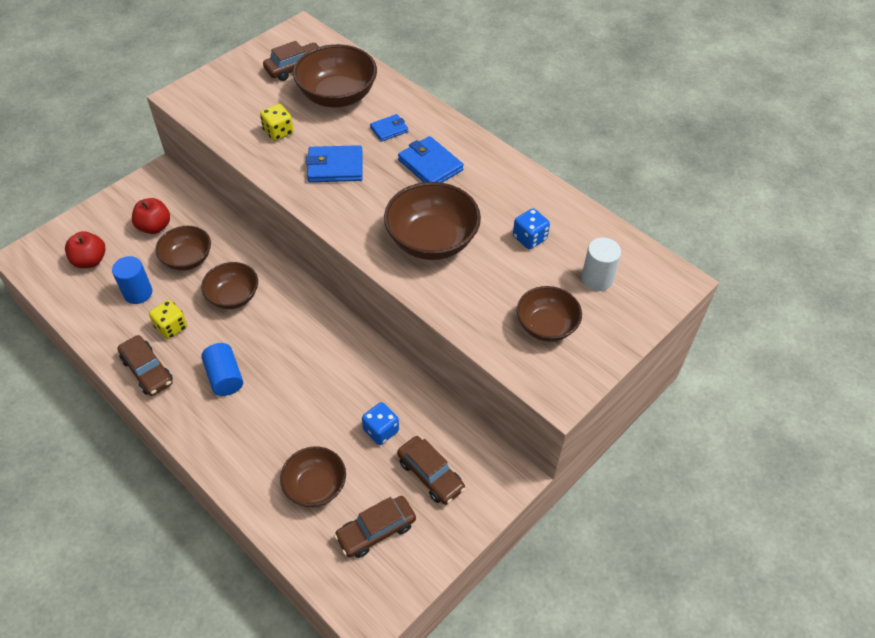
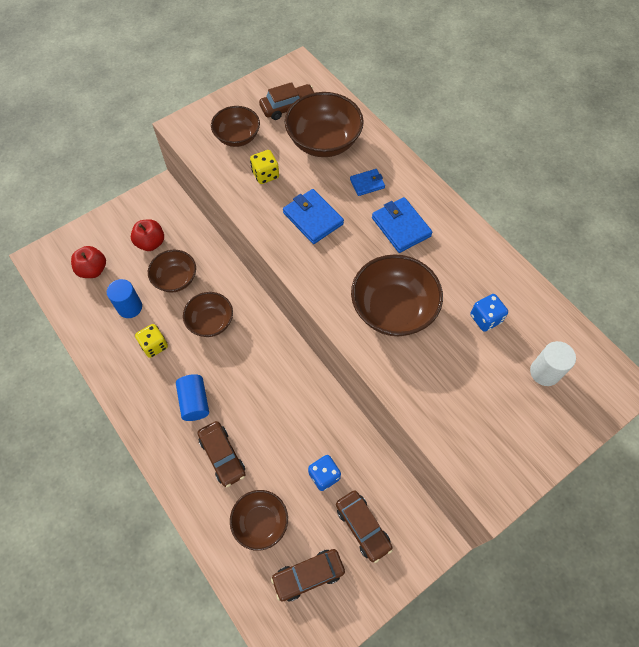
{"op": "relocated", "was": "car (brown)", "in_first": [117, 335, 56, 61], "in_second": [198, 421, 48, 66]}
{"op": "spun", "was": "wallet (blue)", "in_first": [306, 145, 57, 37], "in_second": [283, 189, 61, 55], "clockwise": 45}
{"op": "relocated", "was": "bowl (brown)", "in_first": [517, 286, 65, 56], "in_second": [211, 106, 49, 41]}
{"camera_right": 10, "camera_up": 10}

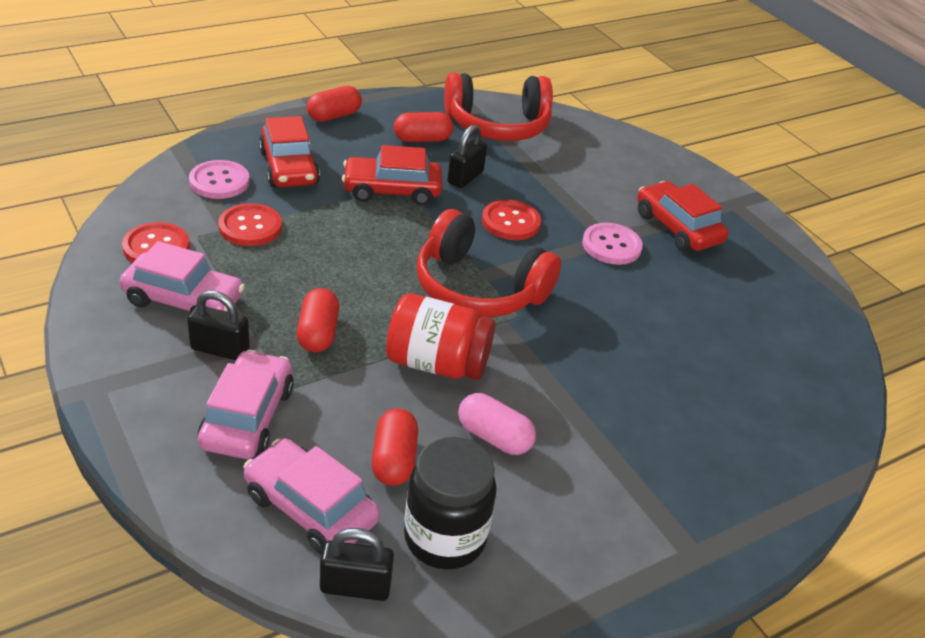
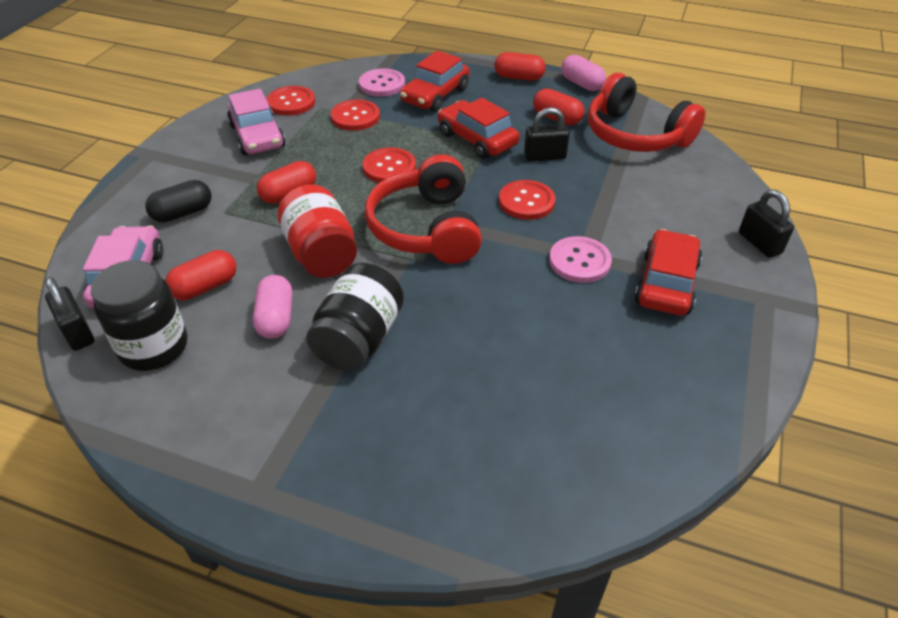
{"op": "relocated", "was": "padlock (black)", "in_first": [187, 290, 63, 70], "in_second": [739, 190, 55, 68]}
{"op": "exchanged", "was": "car (pink)", "now": "capsule (black)", "in_first": [198, 350, 96, 109], "in_second": [145, 180, 66, 42]}
{"op": "appeared", "now": "jar (black)", "in_second": [306, 263, 98, 108]}
{"op": "appeared", "now": "button (red)", "in_second": [362, 148, 54, 35]}
{"op": "appeared", "now": "capsule (pink)", "in_second": [561, 55, 45, 36]}
{"camera_right": 55, "camera_up": 5}

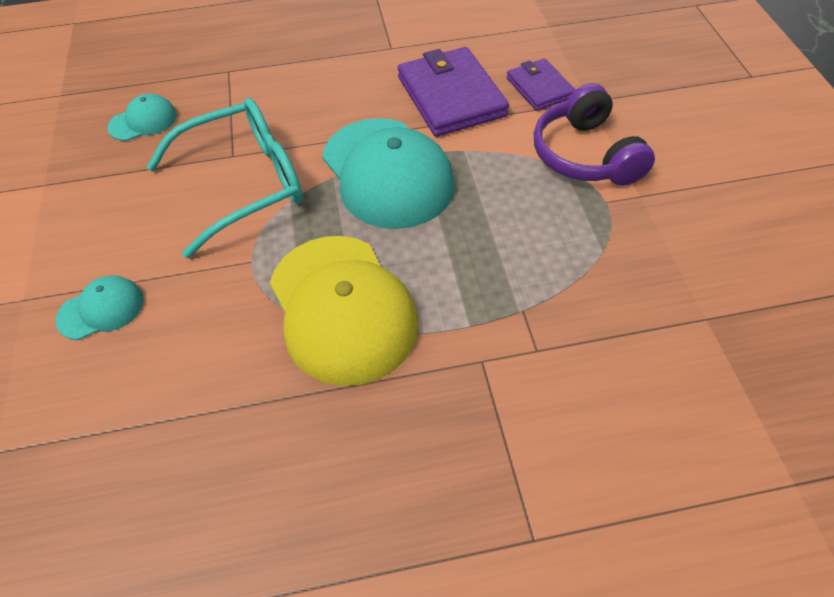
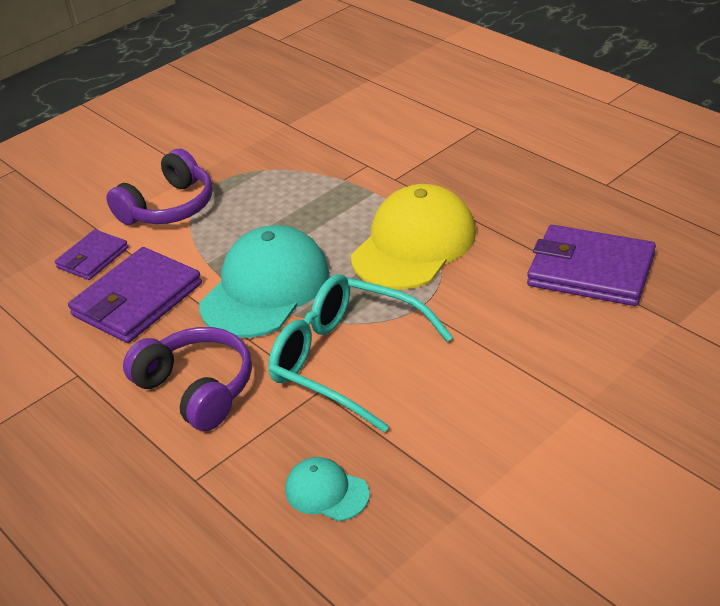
{"op": "missing", "was": "cap (turquoise)", "in_first": [56, 275, 88, 65]}
{"op": "appeared", "now": "headphones (purple)", "in_second": [123, 327, 129, 104]}
{"op": "appeared", "now": "wallet (purple)", "in_second": [527, 225, 129, 81]}
{"camera_right": -120, "camera_up": -15}

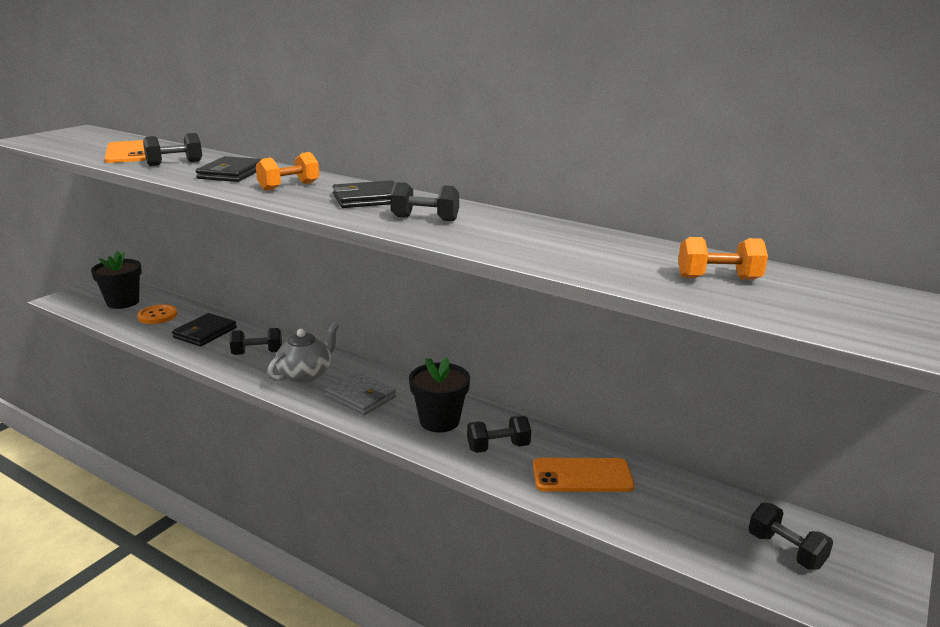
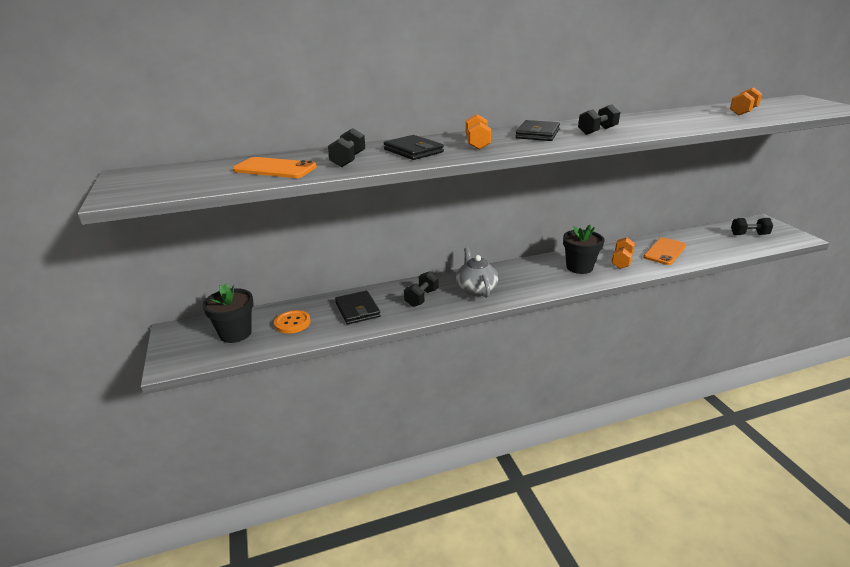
{"op": "missing", "was": "wallet (grey)", "in_first": [325, 372, 71, 43]}
{"op": "colour", "was": "dumbbell (black)", "now": "dumbbell (orange)", "in_first": [467, 416, 64, 37], "in_second": [611, 237, 24, 32]}
{"camera_right": -50, "camera_up": 5}

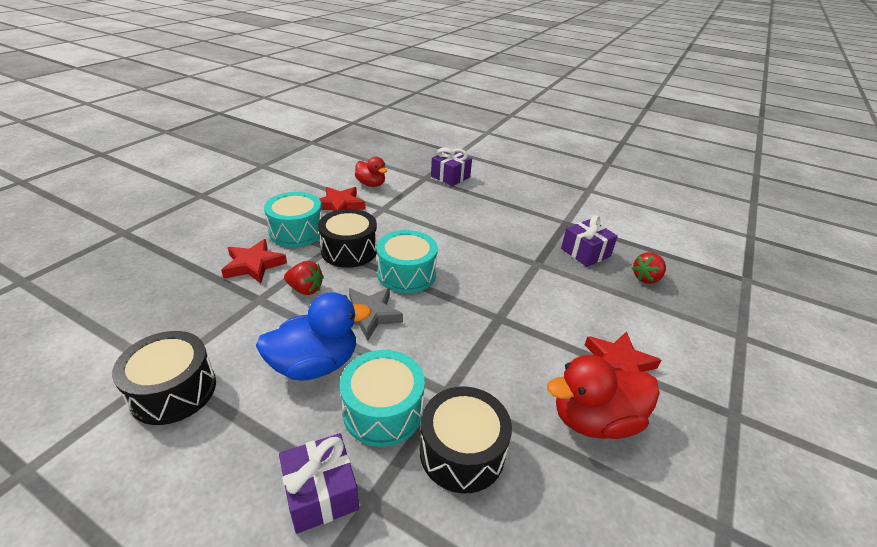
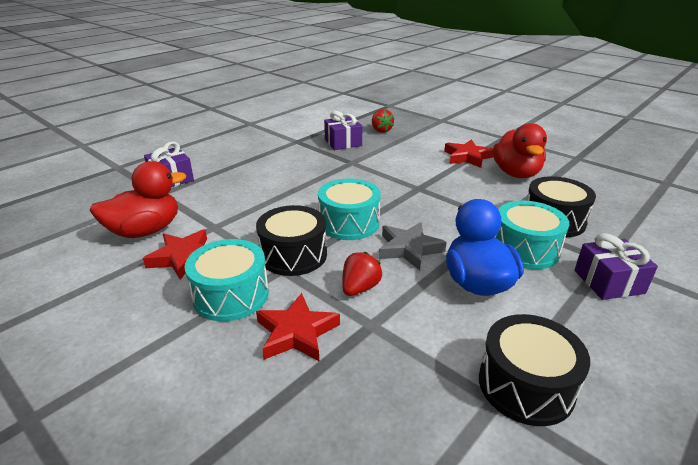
{"op": "size", "was": "duck (red)", "in_first": [355, 157, 32, 30], "in_second": [90, 161, 96, 77], "ratio": 1.59}
{"camera_right": -75, "camera_up": -5}

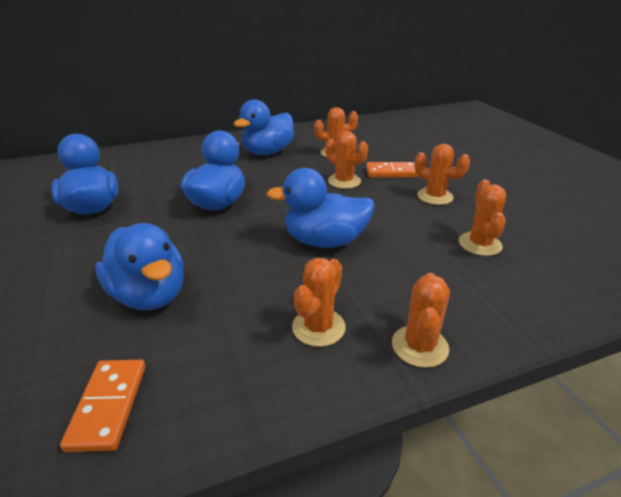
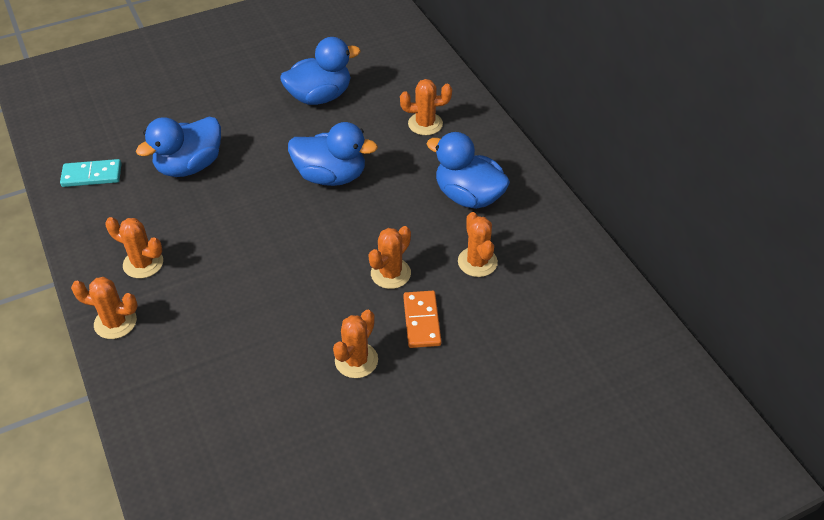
{"op": "colour", "was": "domino (orange)", "now": "domino (turquoise)", "in_first": [60, 360, 85, 92], "in_second": [60, 159, 62, 28]}
{"op": "missing", "was": "duck (blue)", "in_first": [266, 168, 109, 80]}
{"op": "relocated", "was": "cactus (orange)", "in_first": [459, 180, 47, 76], "in_second": [400, 79, 52, 56]}
{"camera_right": 85, "camera_up": 15}

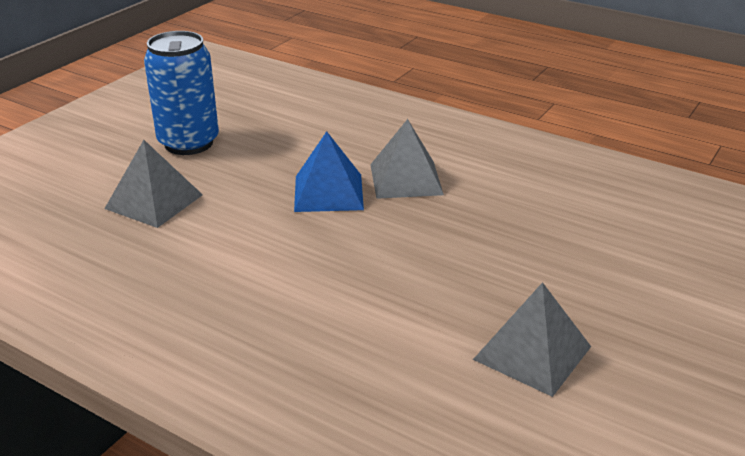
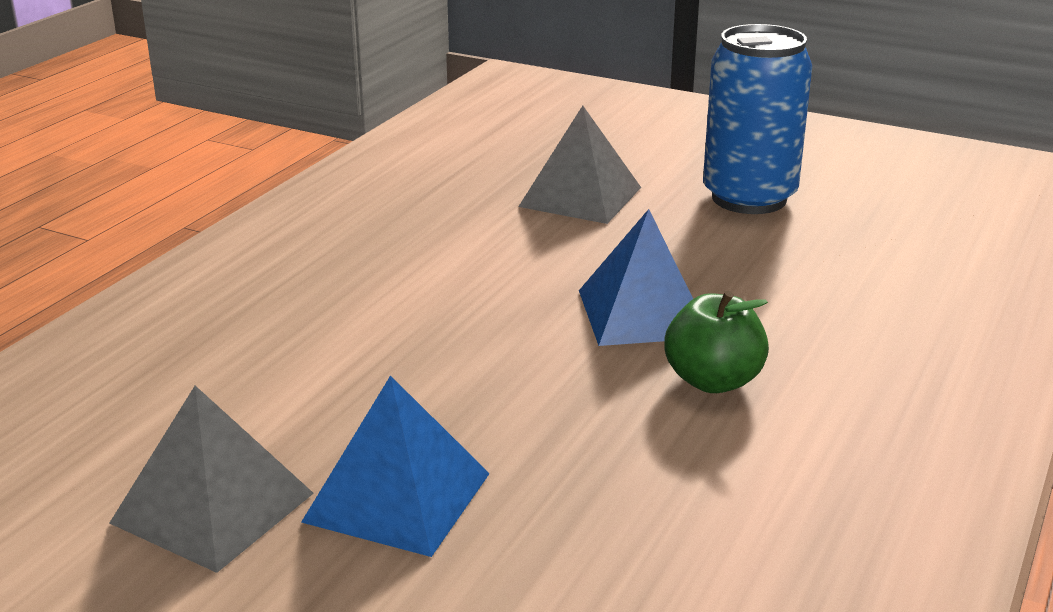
{"op": "exchanged", "was": "pyramid (grey)", "now": "apple (green)", "in_first": [370, 119, 74, 80], "in_second": [664, 291, 105, 102]}
{"op": "appeared", "now": "pyramid (blue)", "in_second": [301, 375, 189, 182]}
{"camera_right": 85, "camera_up": -5}

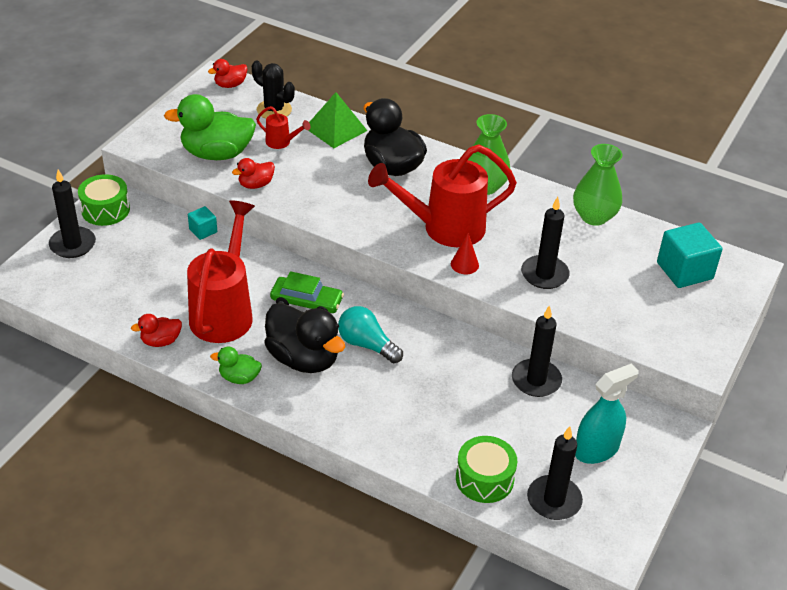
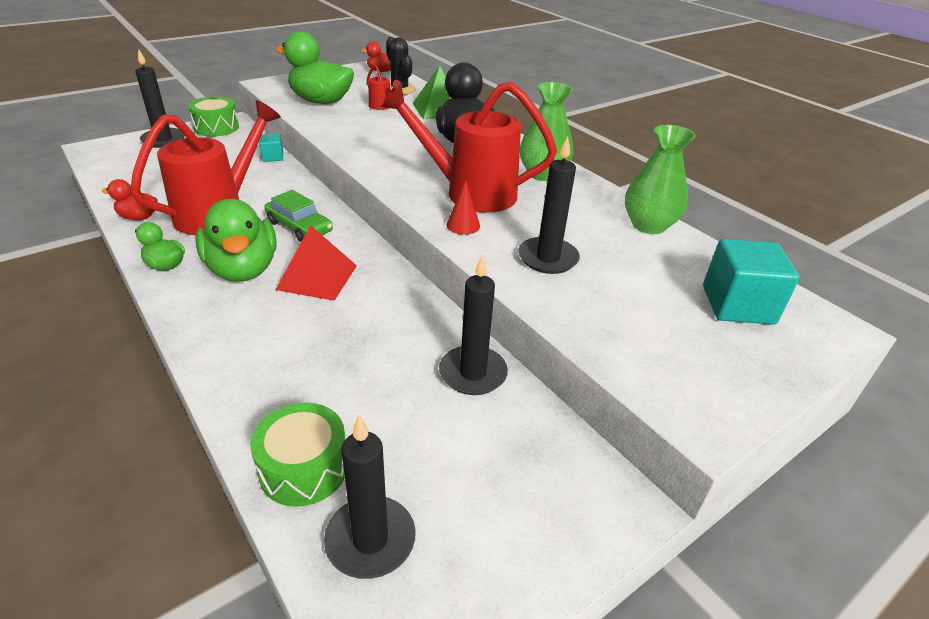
{"op": "missing", "was": "duck (red)", "in_first": [232, 158, 43, 31]}
{"op": "colour", "was": "duck (black)", "now": "duck (green)", "in_first": [265, 303, 80, 70], "in_second": [195, 199, 82, 83]}
{"op": "exchanged", "was": "light bulb (turquoise)", "now": "pyramid (red)", "in_first": [338, 306, 65, 57], "in_second": [275, 225, 82, 76]}
{"op": "missing", "was": "spray bottle (turquoise)", "in_first": [575, 363, 64, 101]}
{"camera_right": 25, "camera_up": -5}

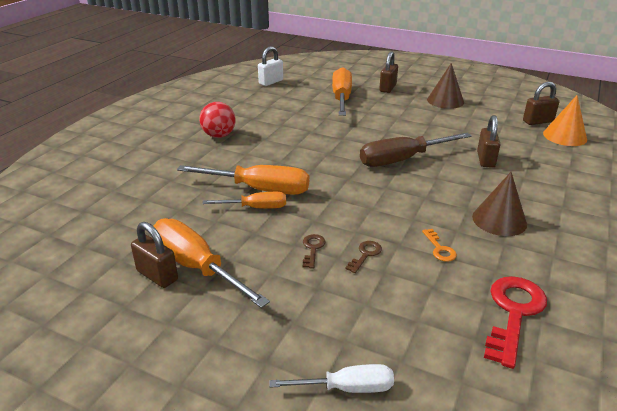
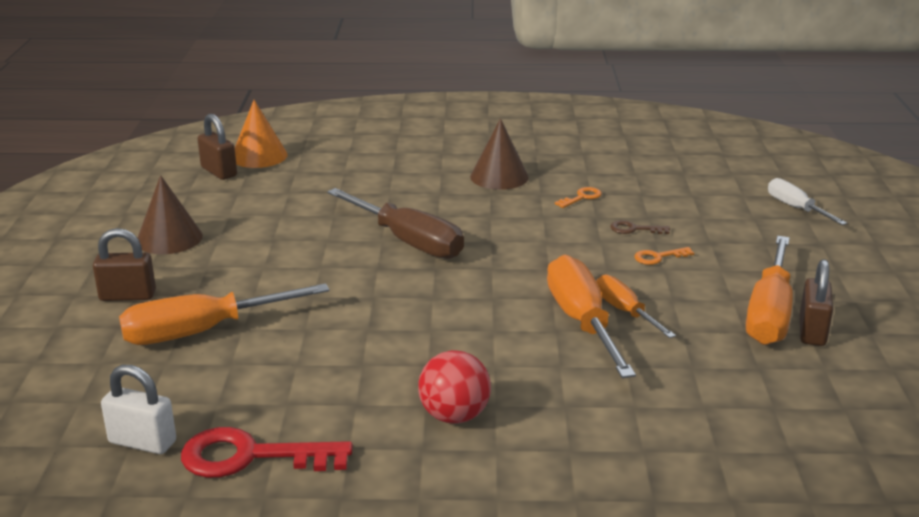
{"op": "colour", "was": "key (brown)", "now": "key (orange)", "in_first": [303, 234, 22, 35], "in_second": [634, 247, 60, 18]}
{"op": "missing", "was": "padlock (brown)", "in_first": [477, 115, 23, 53]}
{"op": "relocated", "was": "key (red)", "in_first": [484, 276, 63, 93], "in_second": [181, 427, 172, 51]}
{"camera_right": -115, "camera_up": -5}

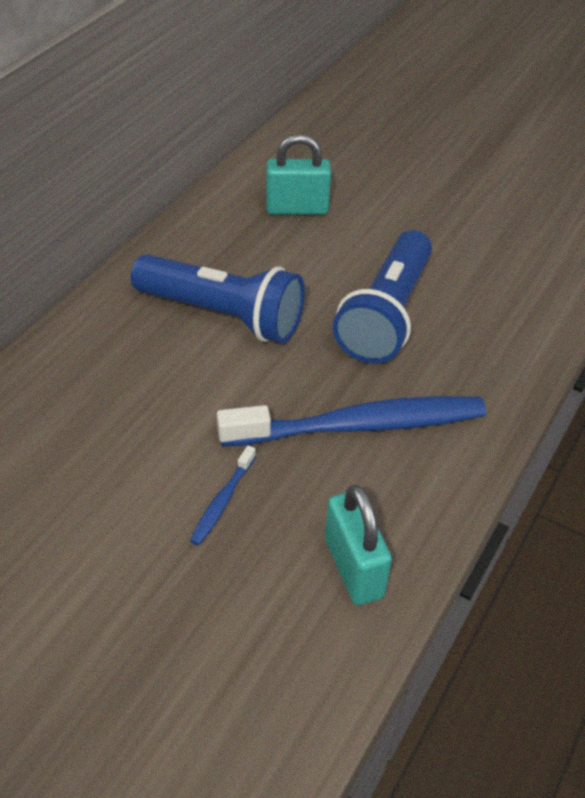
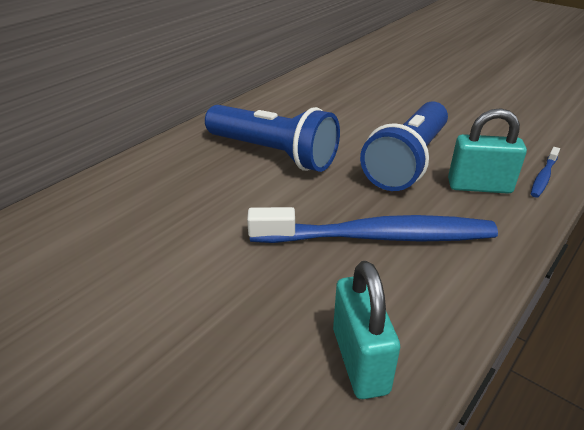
{"op": "relocated", "was": "toothbrush (blue)", "in_first": [190, 445, 66, 101], "in_second": [531, 147, 29, 51]}
{"op": "relocated", "was": "padlock (turquoise)", "in_first": [266, 134, 65, 81], "in_second": [448, 108, 79, 86]}
{"camera_right": 10, "camera_up": -10}

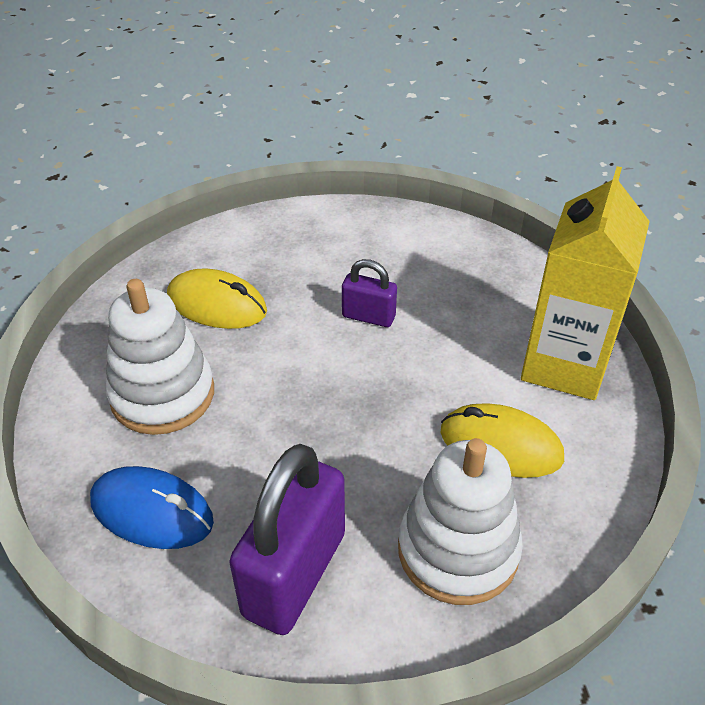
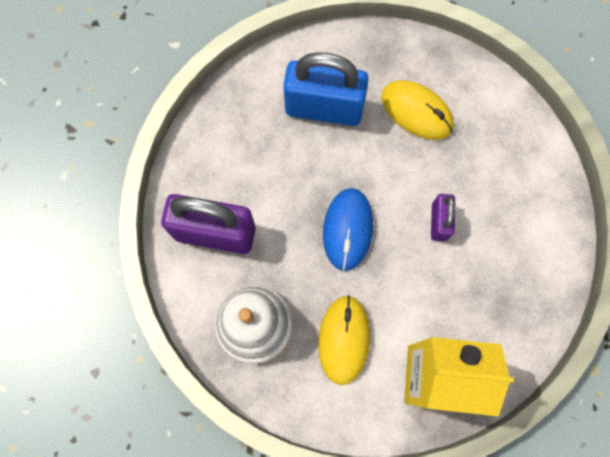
{"op": "relocated", "was": "mouse (blue)", "in_first": [90, 466, 124, 83], "in_second": [323, 188, 50, 83]}
{"op": "exchanged", "was": "stacking toy (white)", "now": "padlock (blue)", "in_first": [105, 279, 109, 156], "in_second": [283, 52, 86, 74]}
{"op": "spun", "was": "mouse (yellow)", "in_first": [167, 269, 100, 60], "in_second": [381, 81, 73, 59], "clockwise": -60}
{"camera_right": 75, "camera_up": 30}

